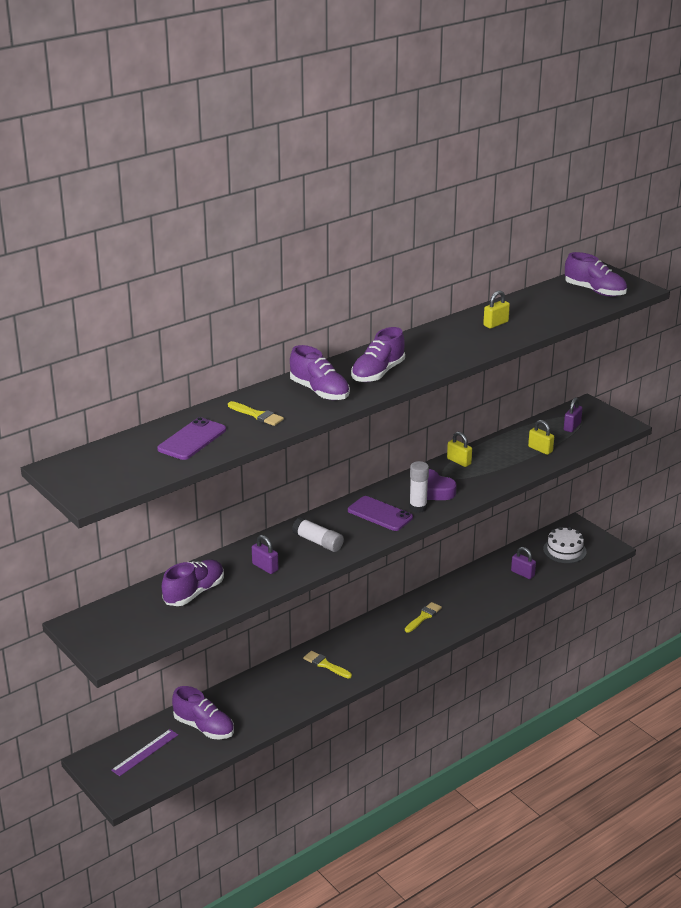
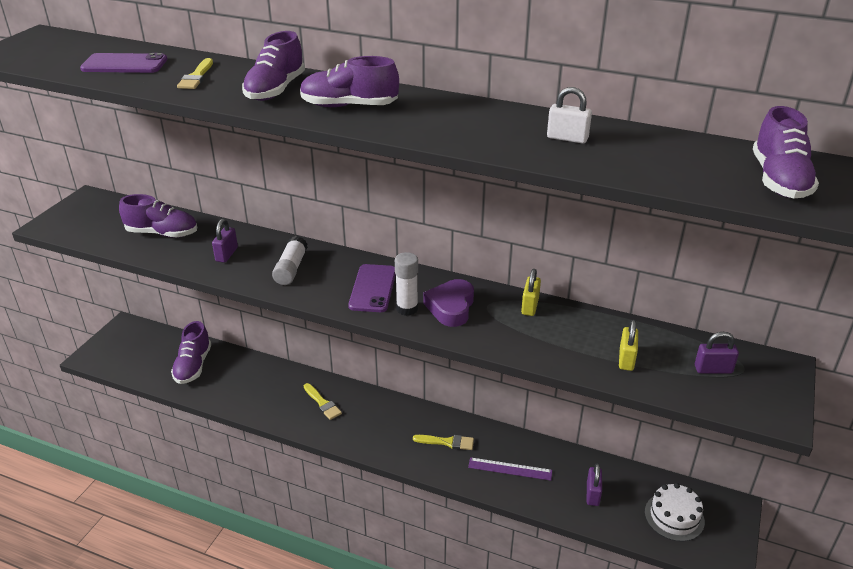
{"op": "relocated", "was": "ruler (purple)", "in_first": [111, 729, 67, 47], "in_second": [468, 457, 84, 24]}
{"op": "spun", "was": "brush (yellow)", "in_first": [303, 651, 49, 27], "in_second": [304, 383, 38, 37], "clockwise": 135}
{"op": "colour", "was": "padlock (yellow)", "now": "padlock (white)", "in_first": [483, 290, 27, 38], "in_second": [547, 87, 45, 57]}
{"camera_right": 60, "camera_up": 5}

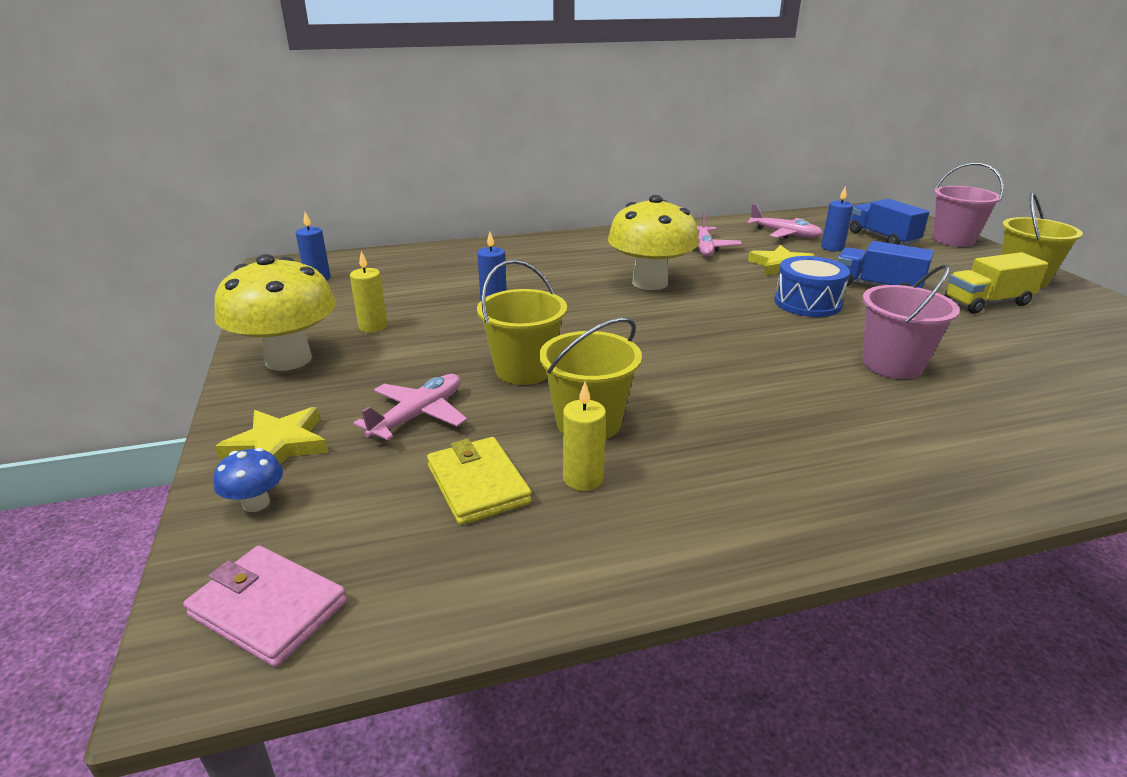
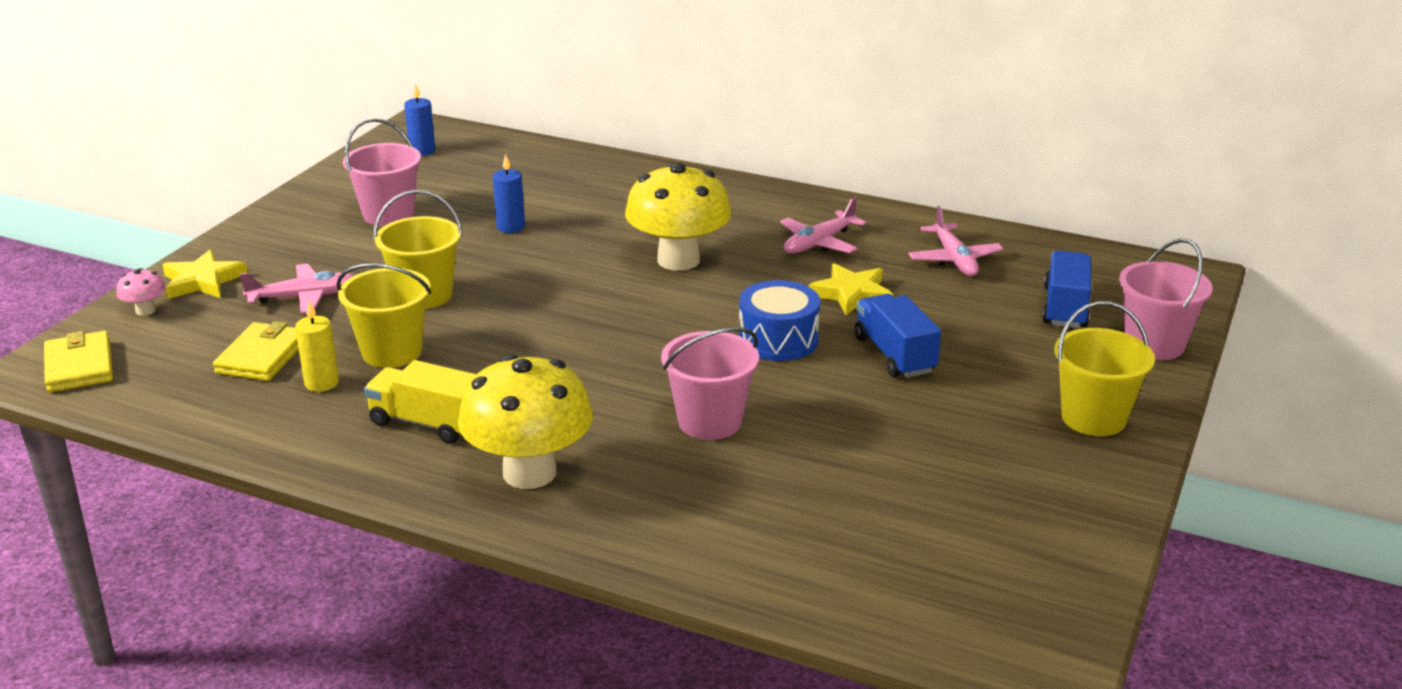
{"op": "colour", "was": "wallet (pink)", "now": "wallet (yellow)", "in_first": [183, 545, 164, 122], "in_second": [44, 331, 69, 61]}
{"op": "relocated", "was": "mushroom (yellow)", "in_first": [214, 254, 122, 117], "in_second": [458, 354, 135, 135]}
{"op": "colour", "was": "mushroom (blue)", "now": "mushroom (pink)", "in_first": [214, 448, 69, 64], "in_second": [117, 268, 49, 48]}
{"op": "exchanged", "was": "candle (yellow)", "now": "bucket (pink)", "in_first": [350, 251, 38, 82], "in_second": [343, 118, 78, 108]}
{"op": "missing", "was": "candle (blue)", "in_first": [821, 186, 32, 65]}
{"op": "relocated", "was": "truck (yellow)", "in_first": [945, 252, 103, 62], "in_second": [364, 360, 112, 84]}
{"camera_right": 40, "camera_up": 0}

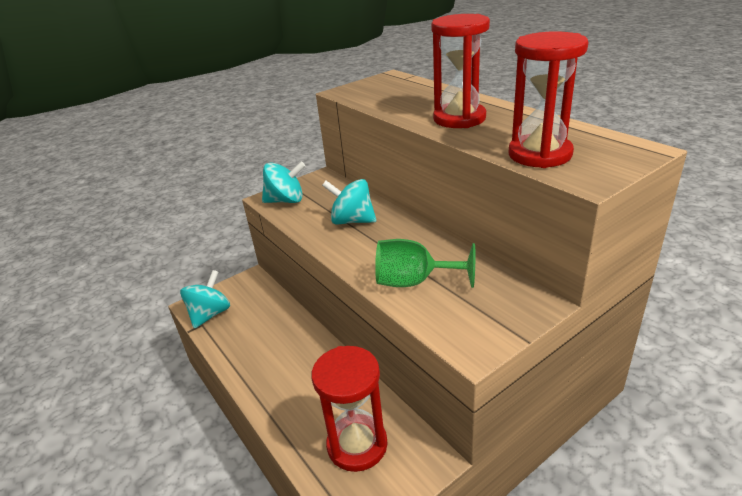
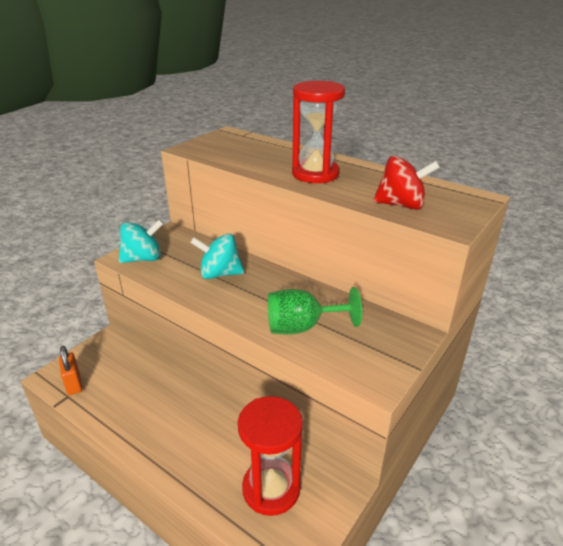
{"op": "exchanged", "was": "spinning top (turquoise)", "now": "padlock (orange)", "in_first": [180, 270, 50, 59], "in_second": [59, 346, 23, 49]}
{"op": "exchanged", "was": "hourglass (red)", "now": "spinning top (red)", "in_first": [508, 31, 80, 137], "in_second": [373, 156, 67, 54]}
{"camera_right": -20, "camera_up": 0}

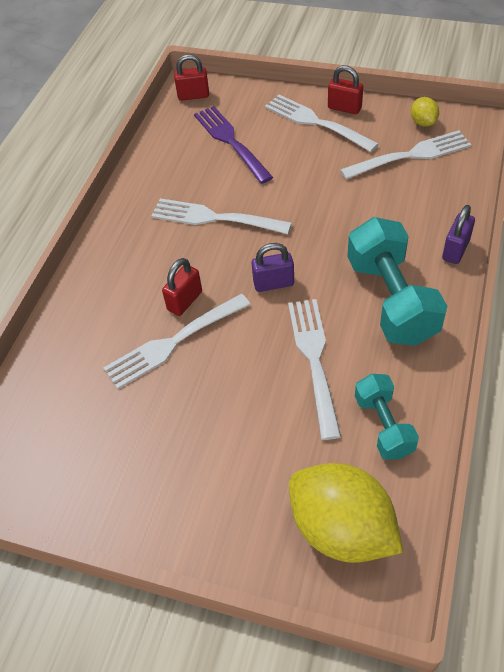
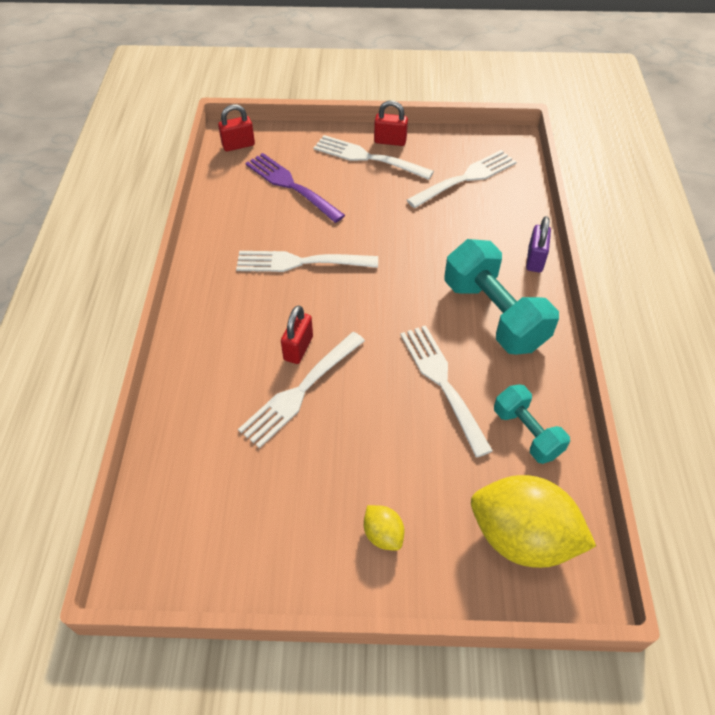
{"op": "missing", "was": "padlock (purple)", "in_first": [251, 243, 43, 49]}
{"op": "relocated", "was": "lemon (yellow)", "in_first": [411, 97, 28, 30], "in_second": [364, 505, 40, 46]}
{"camera_right": -20, "camera_up": 0}

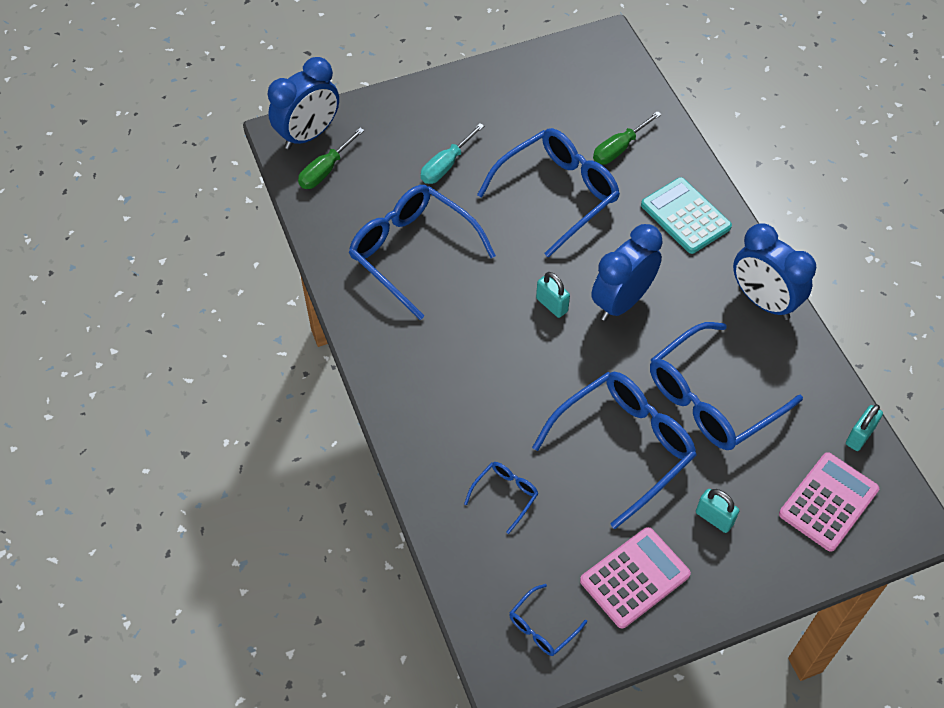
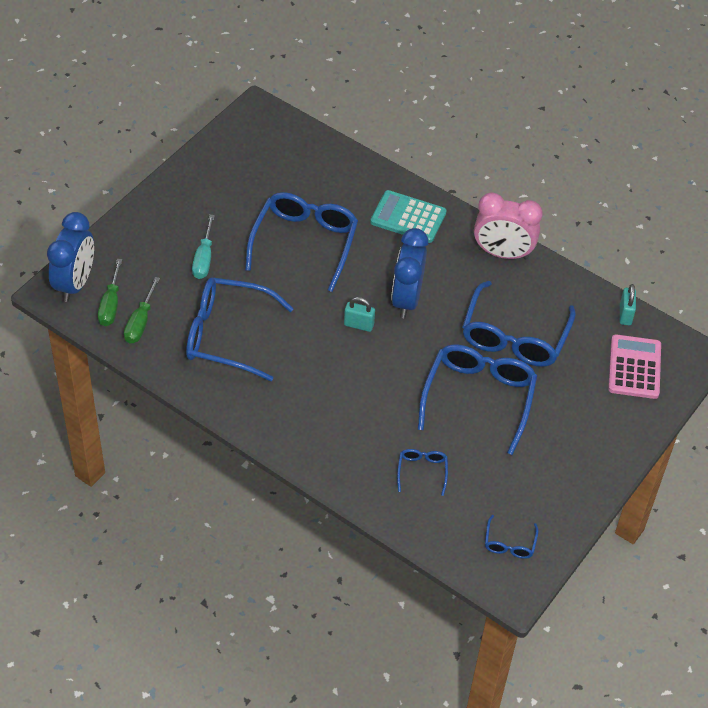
{"op": "missing", "was": "calculator (pink)", "in_first": [580, 527, 111, 102]}
{"op": "relocated", "was": "screwdriver (green)", "in_first": [593, 111, 69, 54], "in_second": [124, 277, 36, 67]}
{"op": "missing", "was": "padlock (turquoise)", "in_first": [696, 489, 43, 44]}
{"op": "colour", "was": "clock (blue)", "now": "clock (pink)", "in_first": [733, 224, 83, 96], "in_second": [474, 192, 69, 68]}
{"camera_right": -35, "camera_up": -5}

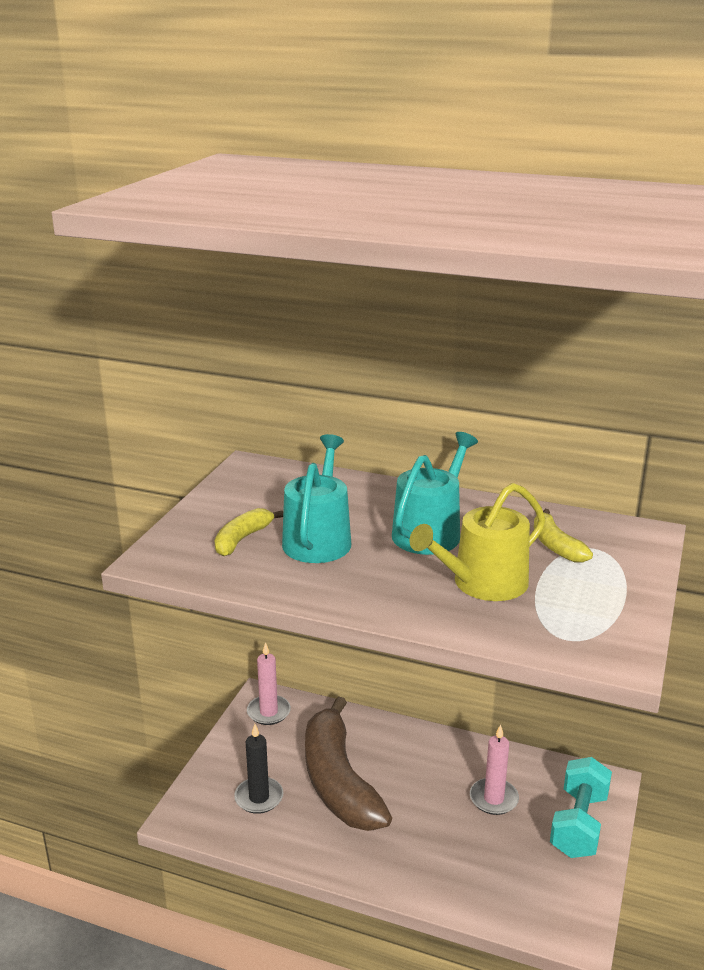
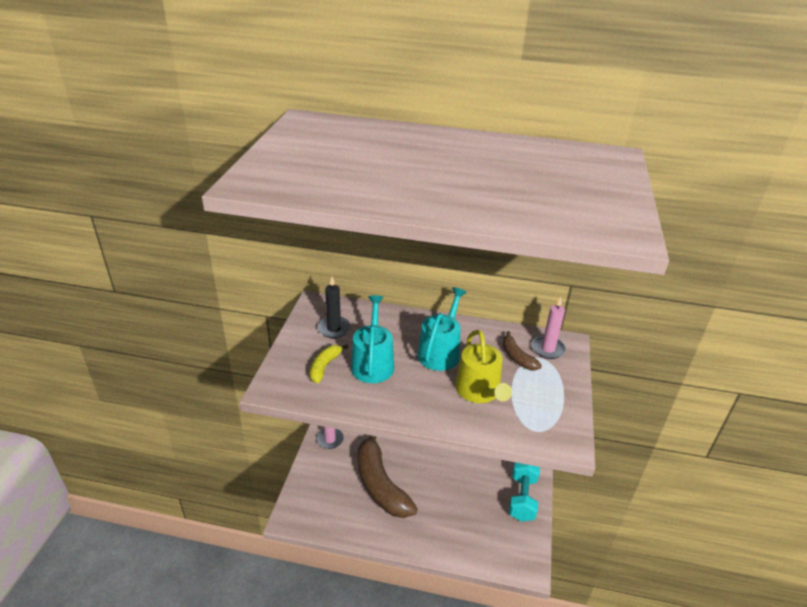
{"op": "relocated", "was": "candle (black)", "in_first": [234, 724, 50, 90], "in_second": [317, 277, 34, 61]}
{"op": "spun", "was": "watering can (yellow)", "in_first": [409, 483, 137, 118], "in_second": [455, 330, 57, 73], "clockwise": -60}
{"op": "relocated", "was": "candle (pink)", "in_first": [470, 724, 49, 91], "in_second": [532, 297, 34, 62]}
{"op": "colour", "was": "banana (yellow)", "now": "banana (brown)", "in_first": [534, 509, 59, 53], "in_second": [502, 331, 40, 39]}
{"camera_right": -10, "camera_up": 10}

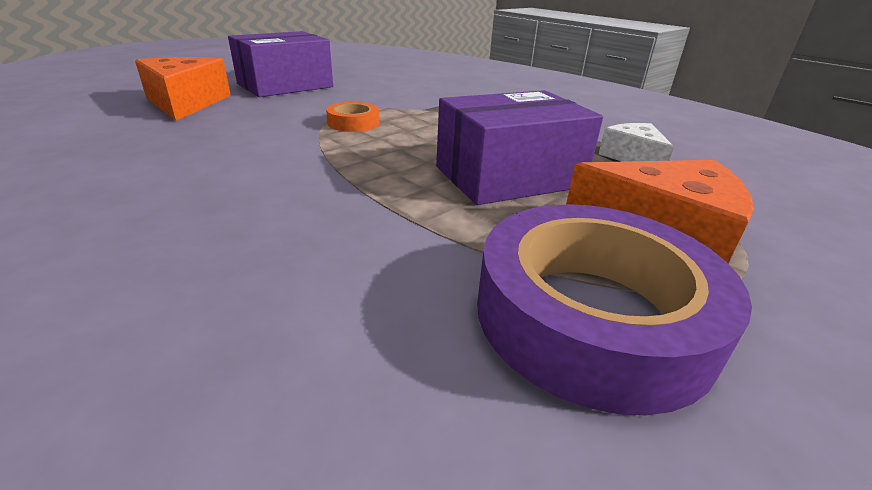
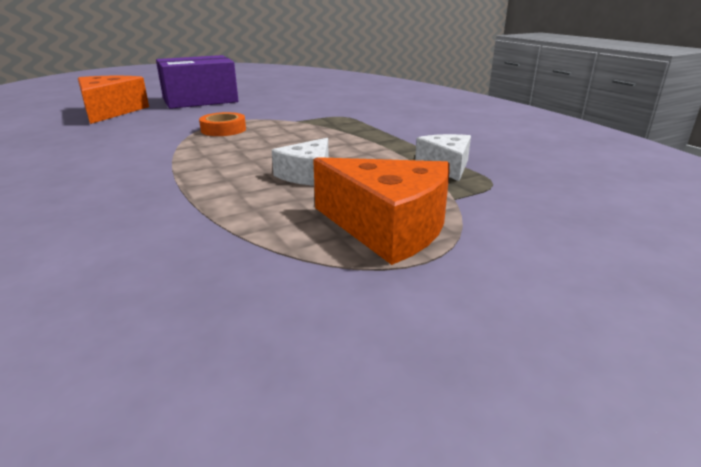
{"op": "exchanged", "was": "box (purple)", "now": "cheese (white)", "in_first": [436, 90, 167, 115], "in_second": [272, 138, 57, 48]}
{"op": "missing", "was": "tape (purple)", "in_first": [477, 204, 275, 211]}
{"camera_right": 15, "camera_up": -5}

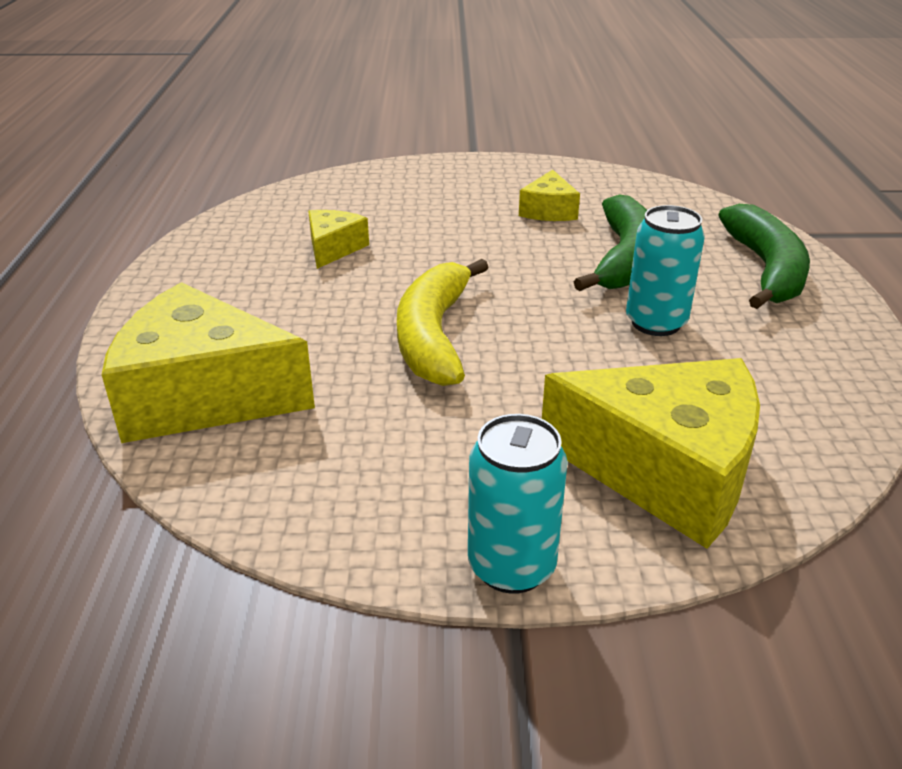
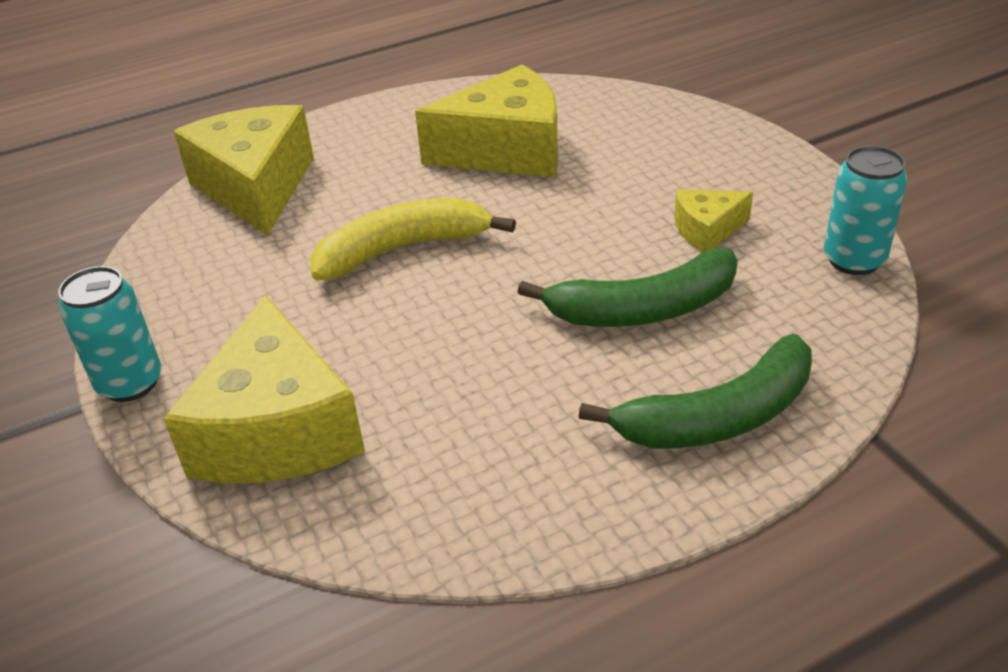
{"op": "size", "was": "cheese (yellow)", "in_first": [308, 210, 61, 59], "in_second": [415, 64, 143, 113], "ratio": 2.04}
{"op": "relocated", "was": "can (turquoise)", "in_first": [626, 205, 79, 131], "in_second": [824, 146, 83, 129]}
{"camera_right": 65, "camera_up": 5}

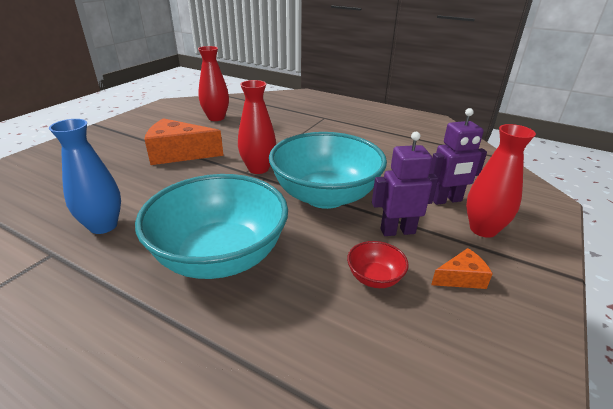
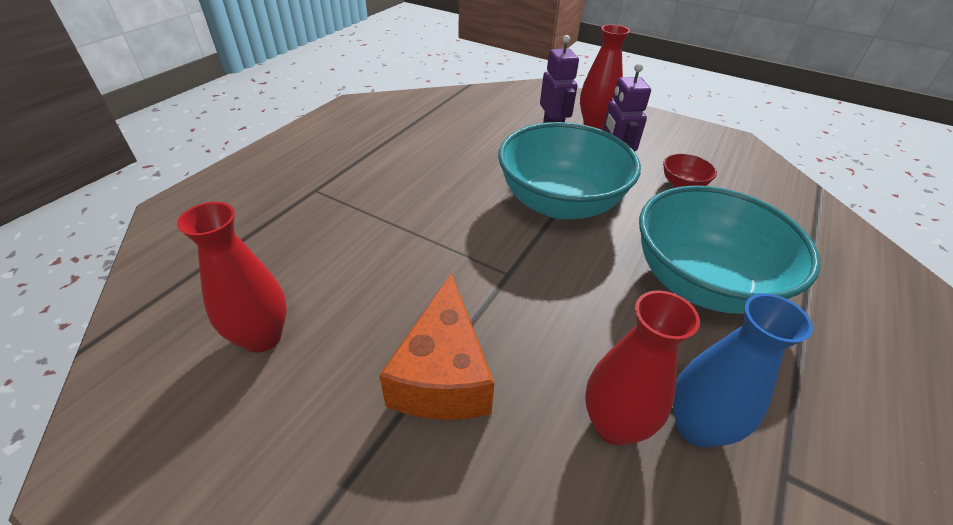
{"op": "relocated", "was": "vase (red)", "in_first": [238, 80, 38, 94], "in_second": [585, 290, 115, 155]}
{"op": "missing", "was": "cheese (orange)", "in_first": [431, 248, 62, 41]}
{"camera_right": -90, "camera_up": 10}

